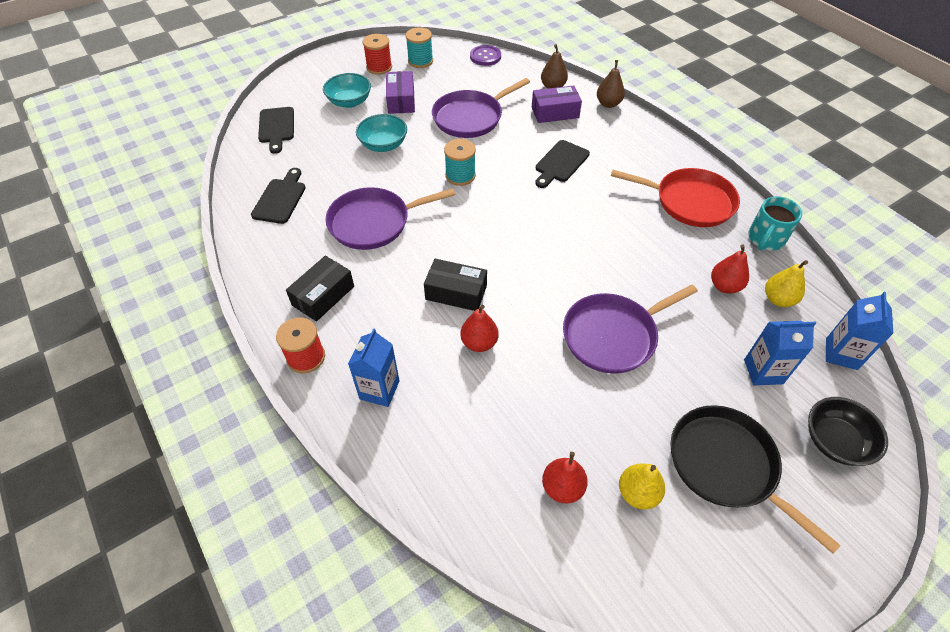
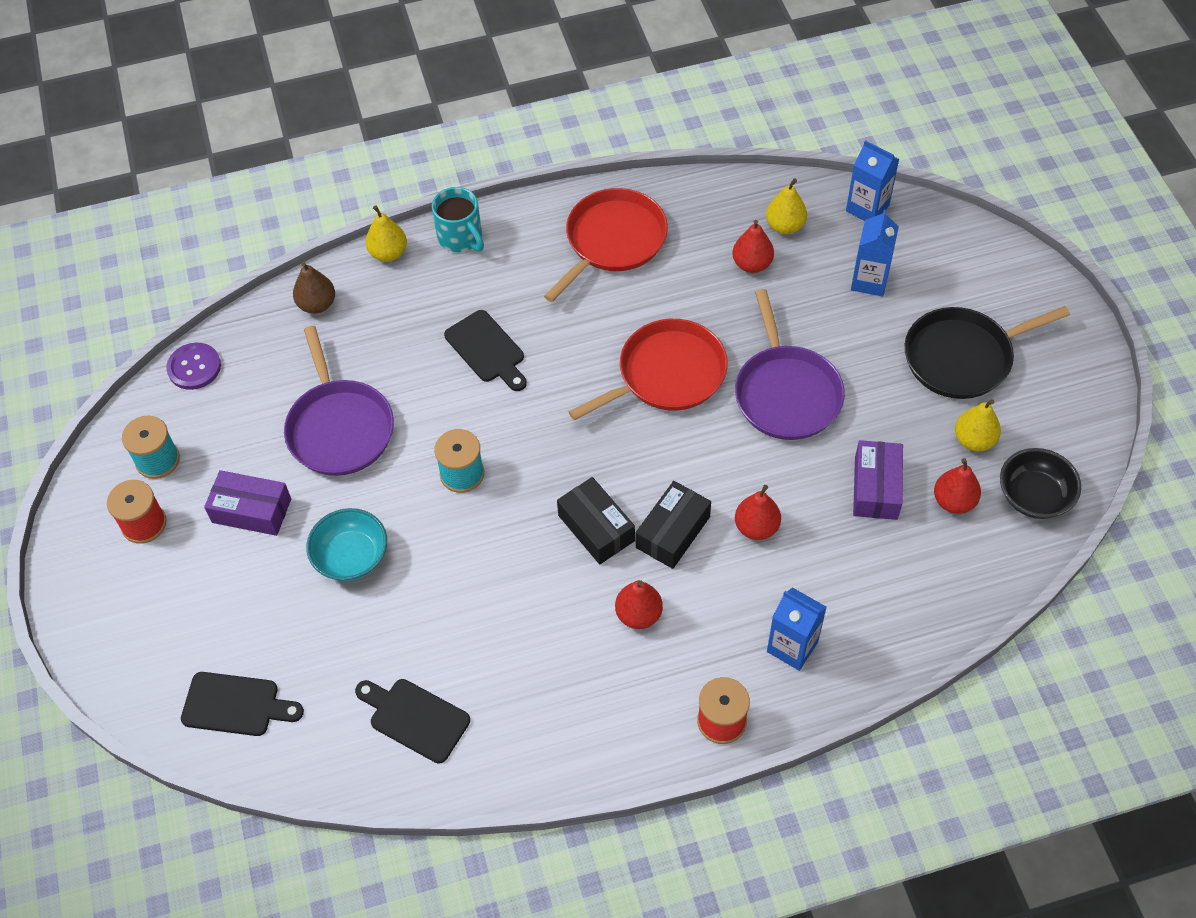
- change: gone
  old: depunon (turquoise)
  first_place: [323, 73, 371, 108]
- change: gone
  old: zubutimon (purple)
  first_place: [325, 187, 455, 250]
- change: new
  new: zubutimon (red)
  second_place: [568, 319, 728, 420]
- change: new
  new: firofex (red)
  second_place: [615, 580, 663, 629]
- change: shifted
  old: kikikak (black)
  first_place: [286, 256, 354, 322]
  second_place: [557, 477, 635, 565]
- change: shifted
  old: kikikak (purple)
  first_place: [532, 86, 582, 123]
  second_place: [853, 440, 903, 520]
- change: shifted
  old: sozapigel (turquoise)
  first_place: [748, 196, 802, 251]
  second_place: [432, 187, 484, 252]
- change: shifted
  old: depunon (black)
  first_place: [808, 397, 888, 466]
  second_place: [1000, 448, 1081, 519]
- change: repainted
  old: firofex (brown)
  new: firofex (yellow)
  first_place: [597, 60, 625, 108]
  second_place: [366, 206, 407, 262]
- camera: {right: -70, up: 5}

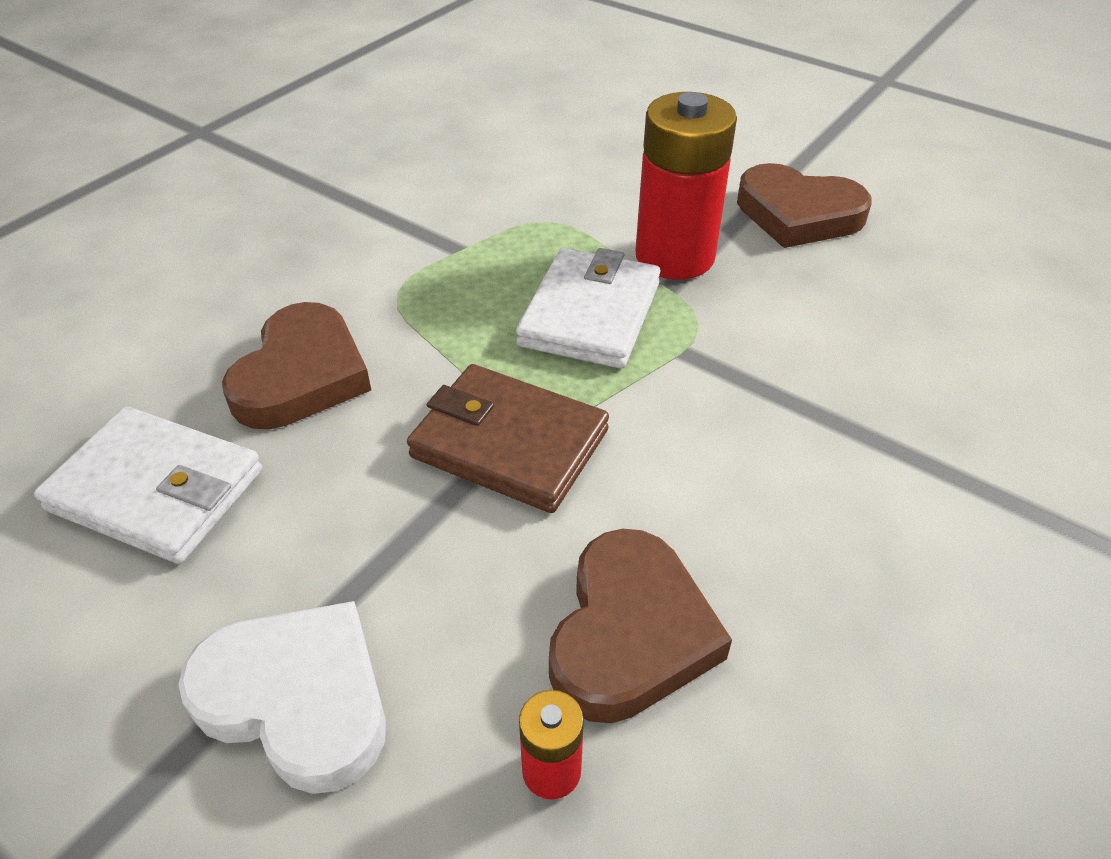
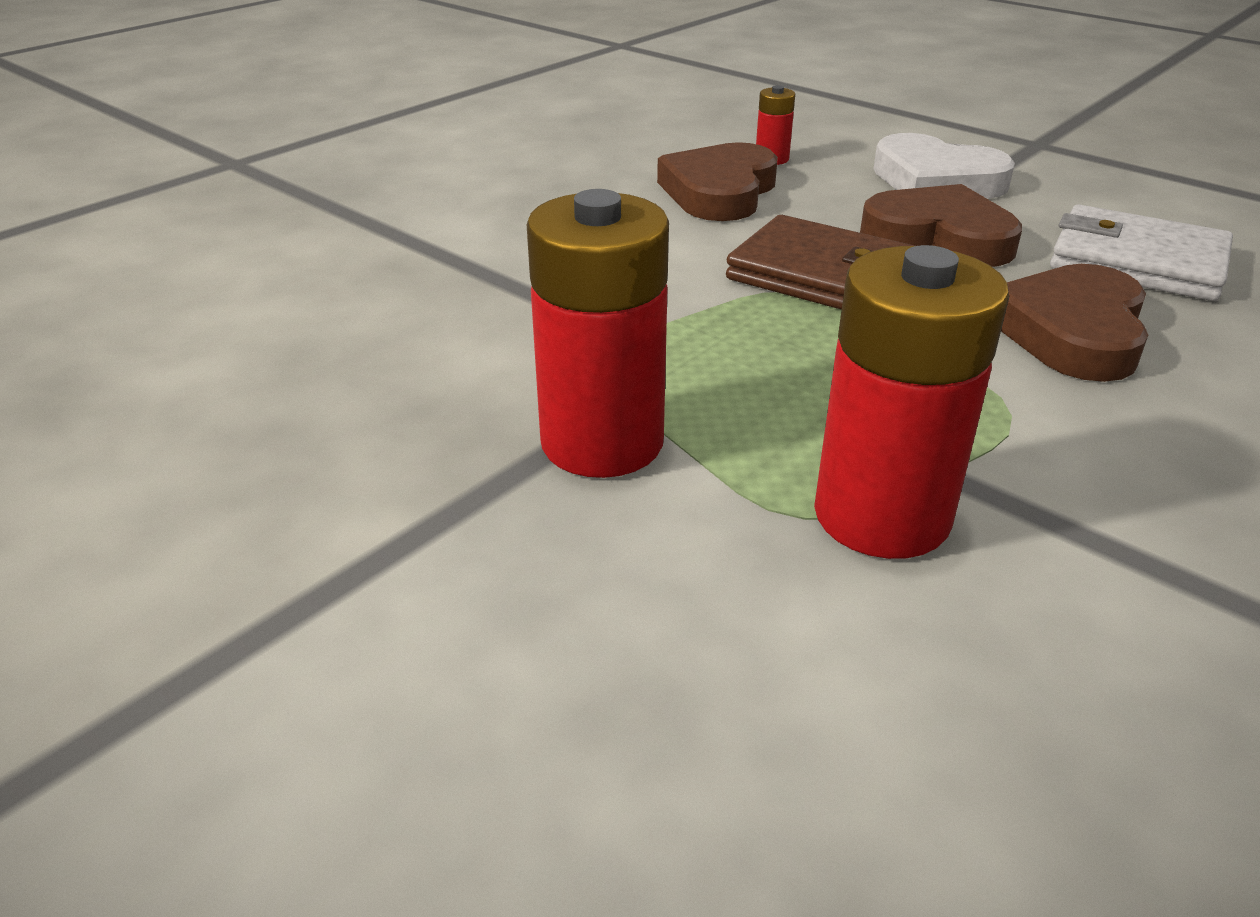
- change: gone
  old: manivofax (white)
  first_place: [516, 248, 661, 368]
- change: new
  new: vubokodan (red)
  second_place: [814, 245, 1009, 559]
- change: shifted
  old: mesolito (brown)
  first_place: [737, 163, 872, 248]
  second_place: [860, 184, 1022, 267]
- camera: {right: -175, up: -10}

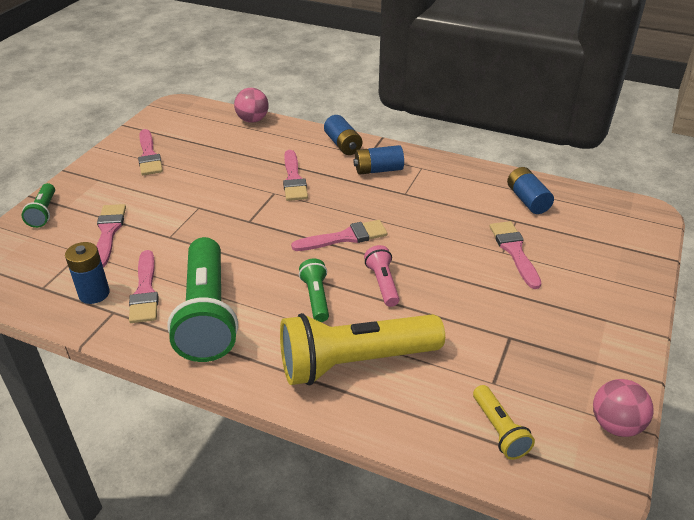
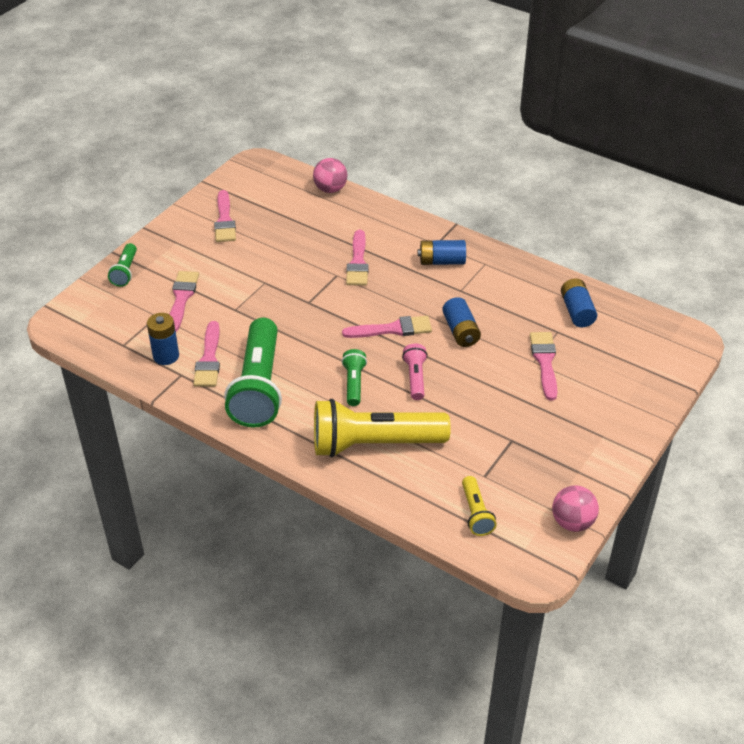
- change: shifted
  old: vubokodan (blue)
  first_place: [324, 115, 362, 155]
  second_place: [442, 297, 481, 347]
- camera: {right: 10, up: 5}

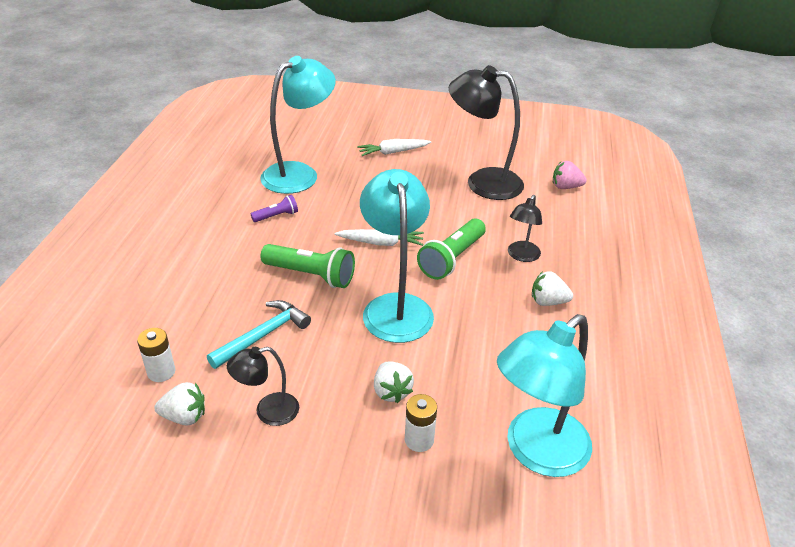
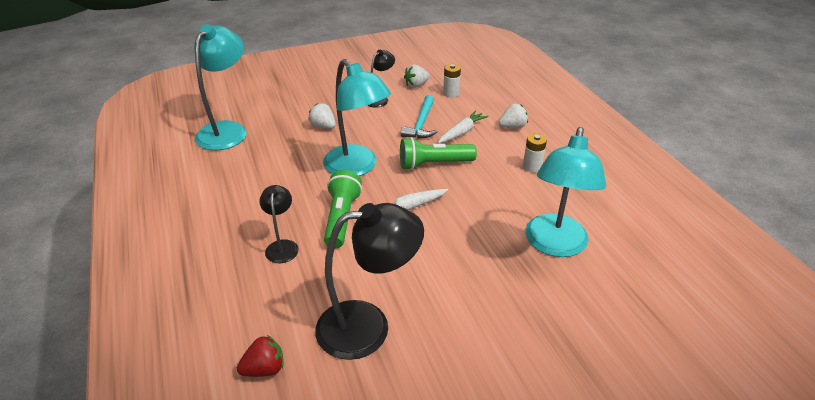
- change: gone
  old: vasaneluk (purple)
  first_place: [251, 195, 298, 222]
- change: shifted
  old: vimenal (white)
  first_place: [357, 139, 431, 156]
  second_place: [438, 110, 489, 144]
- change: shifted
  old: vubokodan (white)
  first_place: [405, 394, 437, 452]
  second_place: [523, 133, 547, 173]
- change: shifted
  old: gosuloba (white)
  first_place: [532, 271, 573, 306]
  second_place: [499, 104, 528, 128]
- change: repainted
  old: gosuloba (pink)
  new: gosuloba (red)
  first_place: [553, 161, 587, 189]
  second_place: [237, 335, 284, 377]
- camera: {right: 150, up: 0}

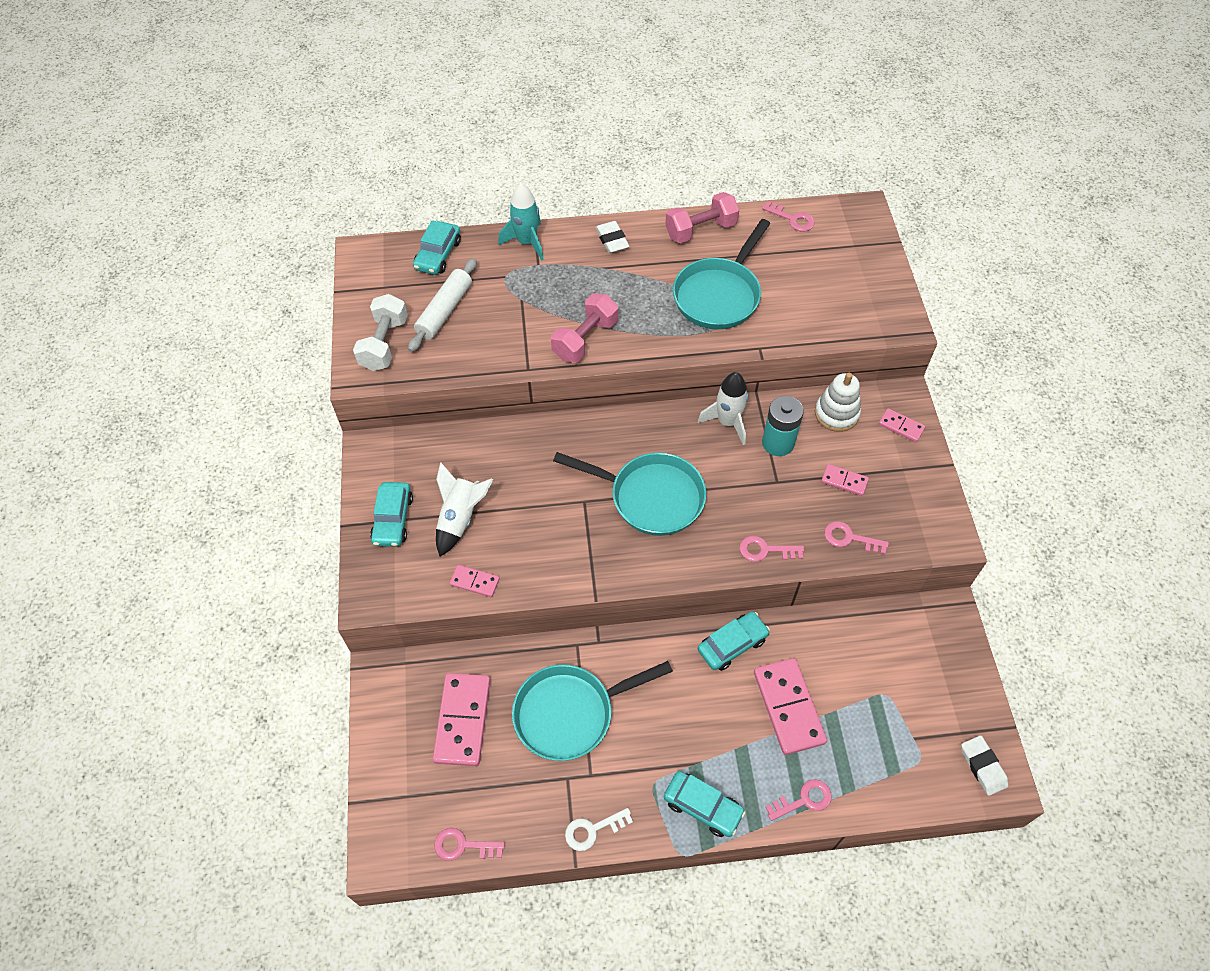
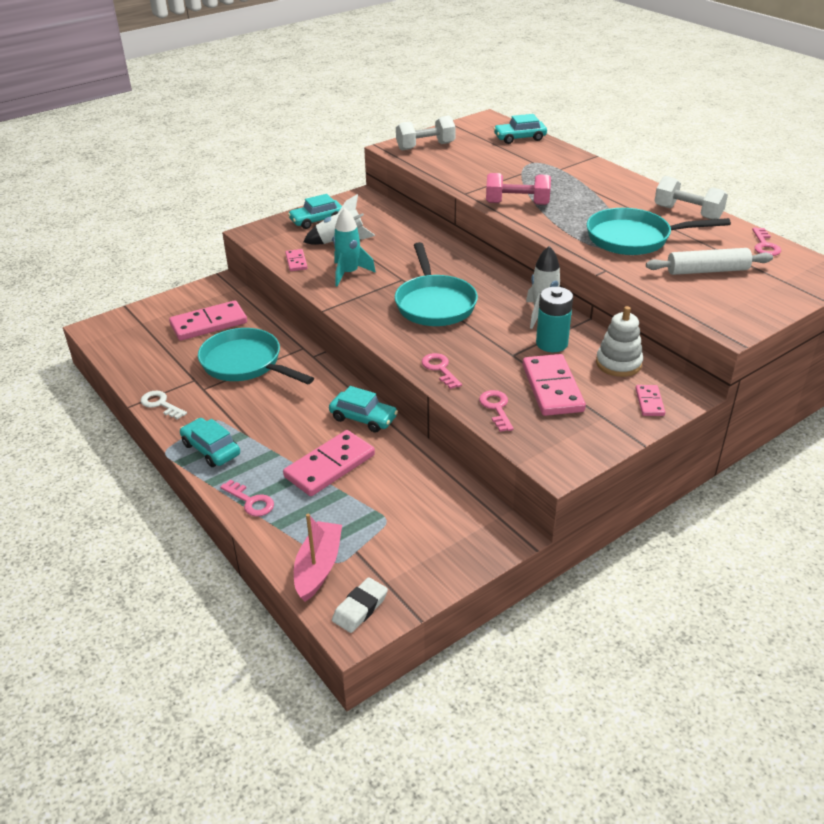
- change: gone
  old: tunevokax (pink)
  first_place: [434, 828, 505, 861]
- change: gone
  old: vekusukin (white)
  first_place: [595, 221, 630, 253]
- change: new
  new: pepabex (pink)
  second_place: [294, 514, 342, 602]
- change: shifted
  old: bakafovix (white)
  first_place: [408, 258, 477, 352]
  second_place: [646, 248, 773, 275]
- change: shifted
  old: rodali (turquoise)
  first_place: [498, 183, 544, 261]
  second_place: [333, 208, 376, 287]
- change: repainted
  old: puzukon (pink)
  new: puzukon (white)
  first_place: [665, 192, 739, 243]
  second_place: [655, 176, 728, 220]
- change: rotated
  old: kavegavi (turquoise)
  first_place: [664, 771, 746, 837]
  second_place: [180, 418, 240, 467]
  degrees: 135
- change: scaled
  old: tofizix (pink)
  first_place: [821, 464, 869, 496]
  second_place: [523, 354, 586, 416]
  factor: 1.97
- camera: {right: 60, up: -20}

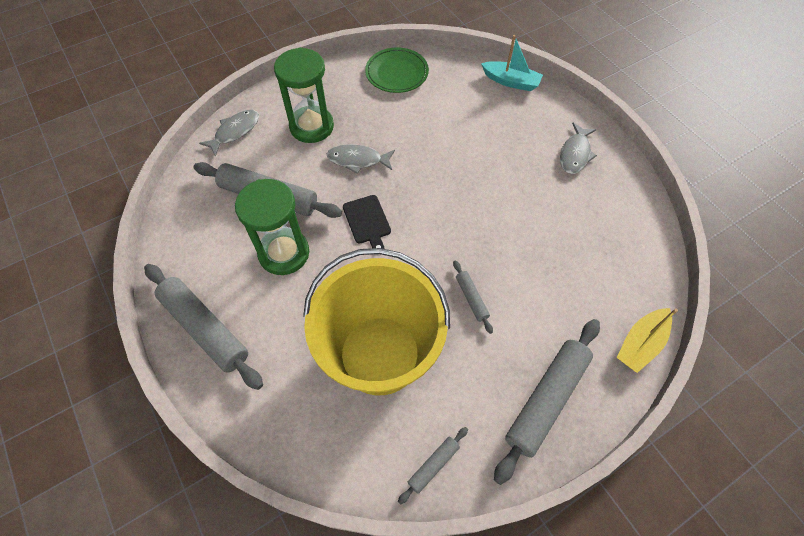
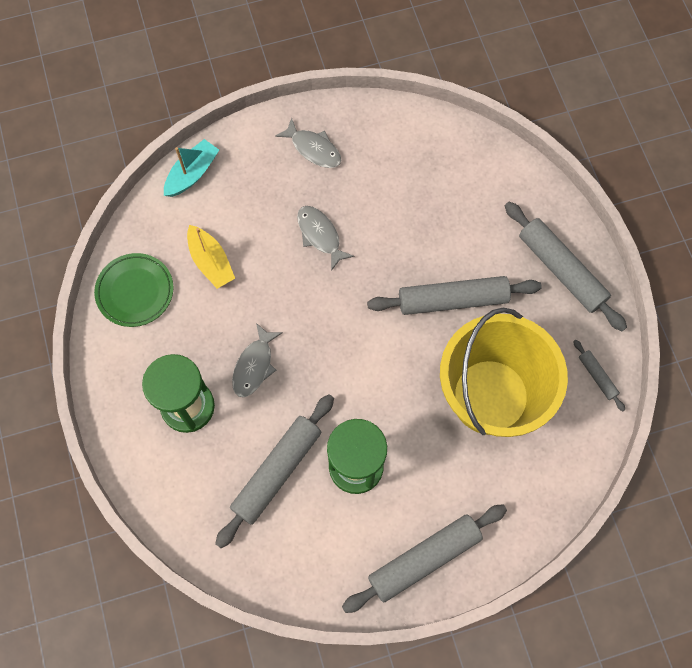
- change: gone
  old: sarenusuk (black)
  first_place: [343, 195, 391, 249]
- change: shifted
  old: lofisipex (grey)
  first_place: [199, 110, 259, 157]
  second_place: [297, 206, 354, 271]
- change: shifted
  old: pepabex (yellow)
  first_place: [616, 308, 678, 373]
  second_place: [187, 225, 235, 289]
- change: scaled
  old: bakafovix (grey)
  first_place: [453, 261, 493, 334]
  second_place: [367, 276, 542, 315]
  factor: 2.11
- camera: {right: -75, up: 10}

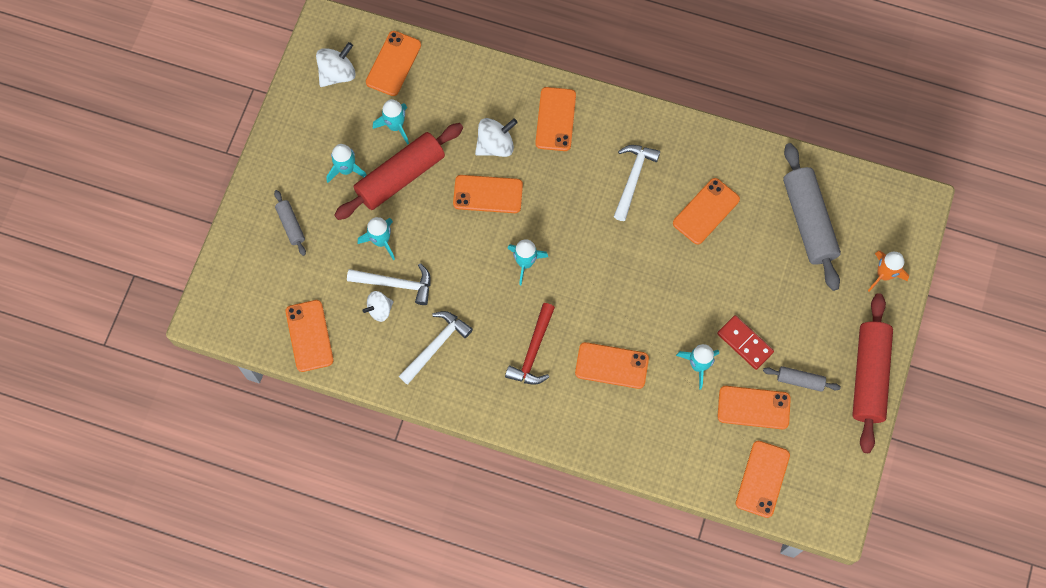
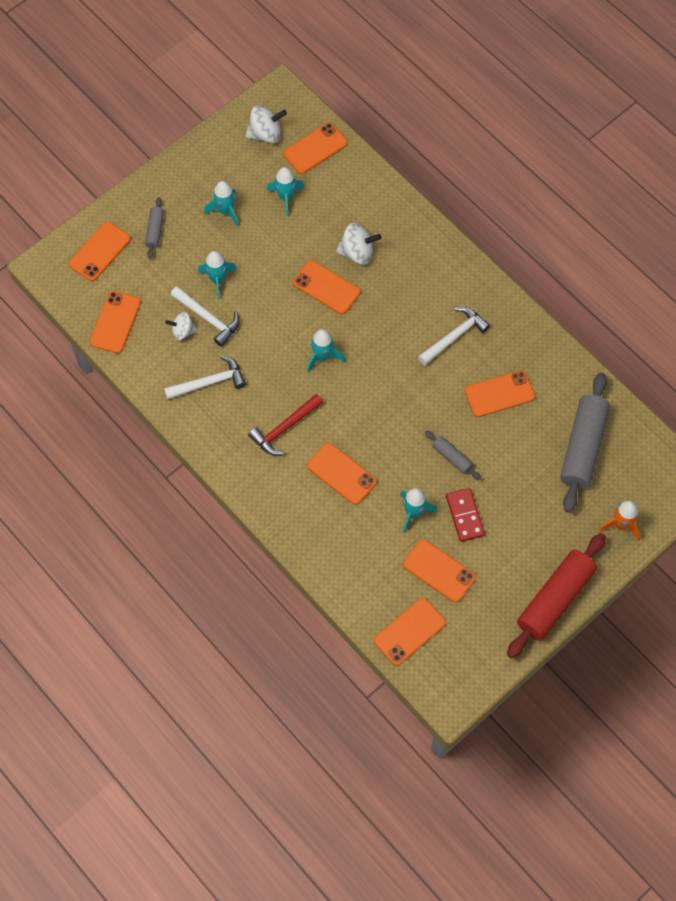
- change: gone
  old: bakafovix (red)
  first_place: [334, 123, 463, 220]
- change: shifted
  old: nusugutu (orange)
  first_place: [535, 87, 576, 151]
  second_place: [69, 222, 131, 281]
- change: shifted
  old: bakafovix (grey)
  first_place: [763, 366, 841, 392]
  second_place: [425, 430, 481, 480]
- camera: {right: 30, up: -5}

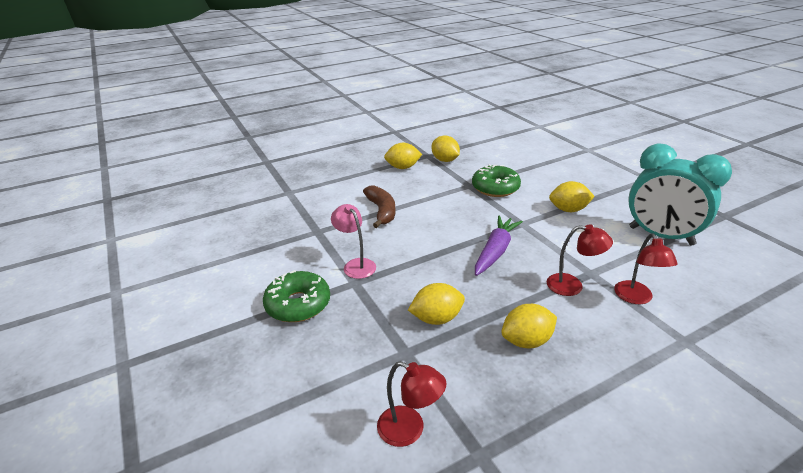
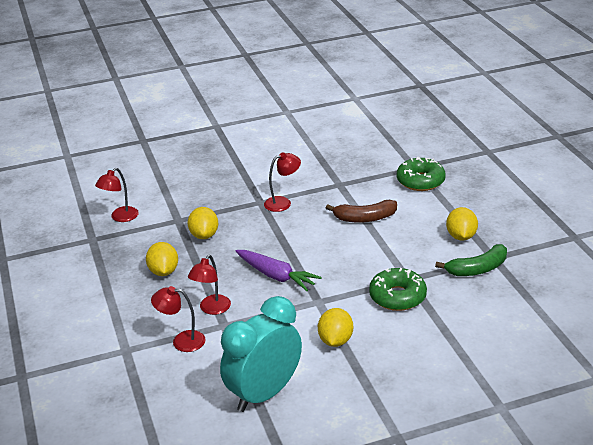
- change: shifted
  old: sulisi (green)
  first_place: [263, 270, 330, 322]
  second_place: [397, 157, 446, 191]
- change: swapped
  old: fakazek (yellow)
  new: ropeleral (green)
  first_place: [431, 135, 460, 162]
  second_place: [435, 244, 507, 276]
- change: repainted
  old: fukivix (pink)
  new: fukivix (red)
  first_place: [331, 204, 376, 279]
  second_place: [264, 152, 301, 212]
- camera: {right: 100, up: 0}

